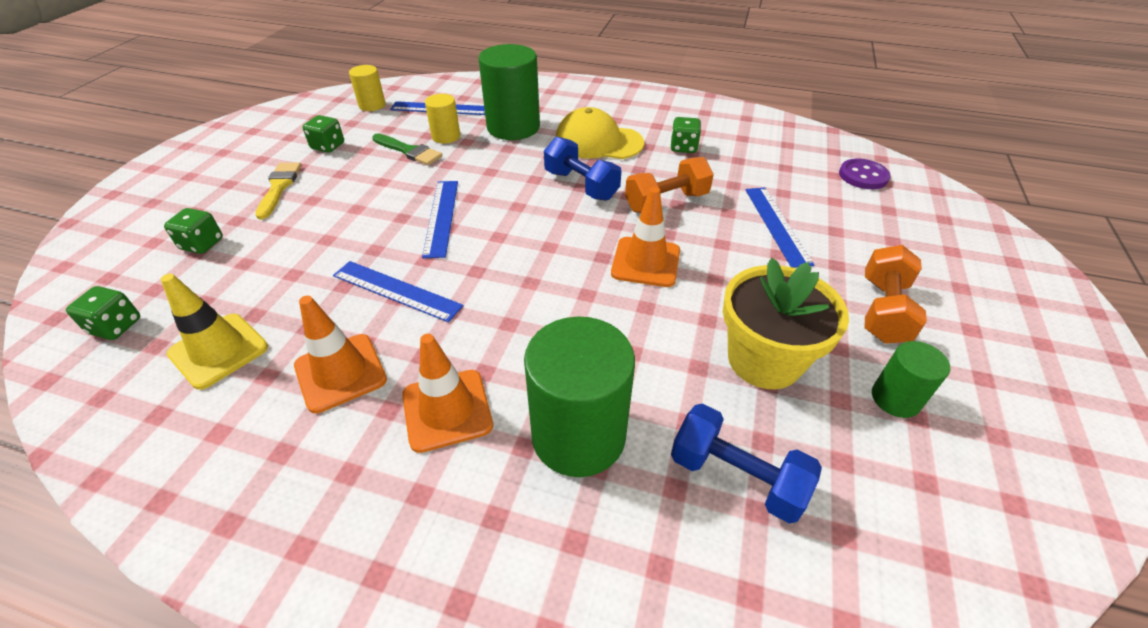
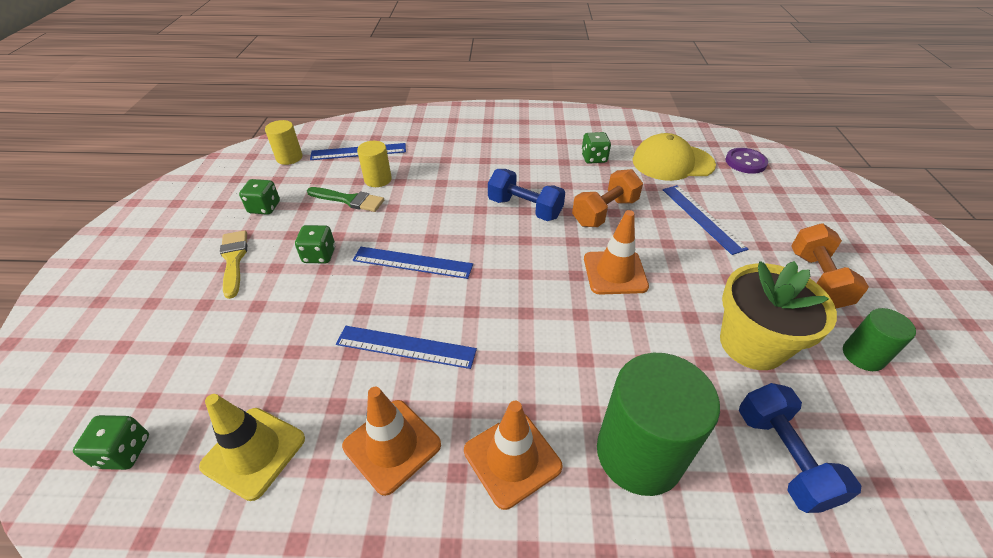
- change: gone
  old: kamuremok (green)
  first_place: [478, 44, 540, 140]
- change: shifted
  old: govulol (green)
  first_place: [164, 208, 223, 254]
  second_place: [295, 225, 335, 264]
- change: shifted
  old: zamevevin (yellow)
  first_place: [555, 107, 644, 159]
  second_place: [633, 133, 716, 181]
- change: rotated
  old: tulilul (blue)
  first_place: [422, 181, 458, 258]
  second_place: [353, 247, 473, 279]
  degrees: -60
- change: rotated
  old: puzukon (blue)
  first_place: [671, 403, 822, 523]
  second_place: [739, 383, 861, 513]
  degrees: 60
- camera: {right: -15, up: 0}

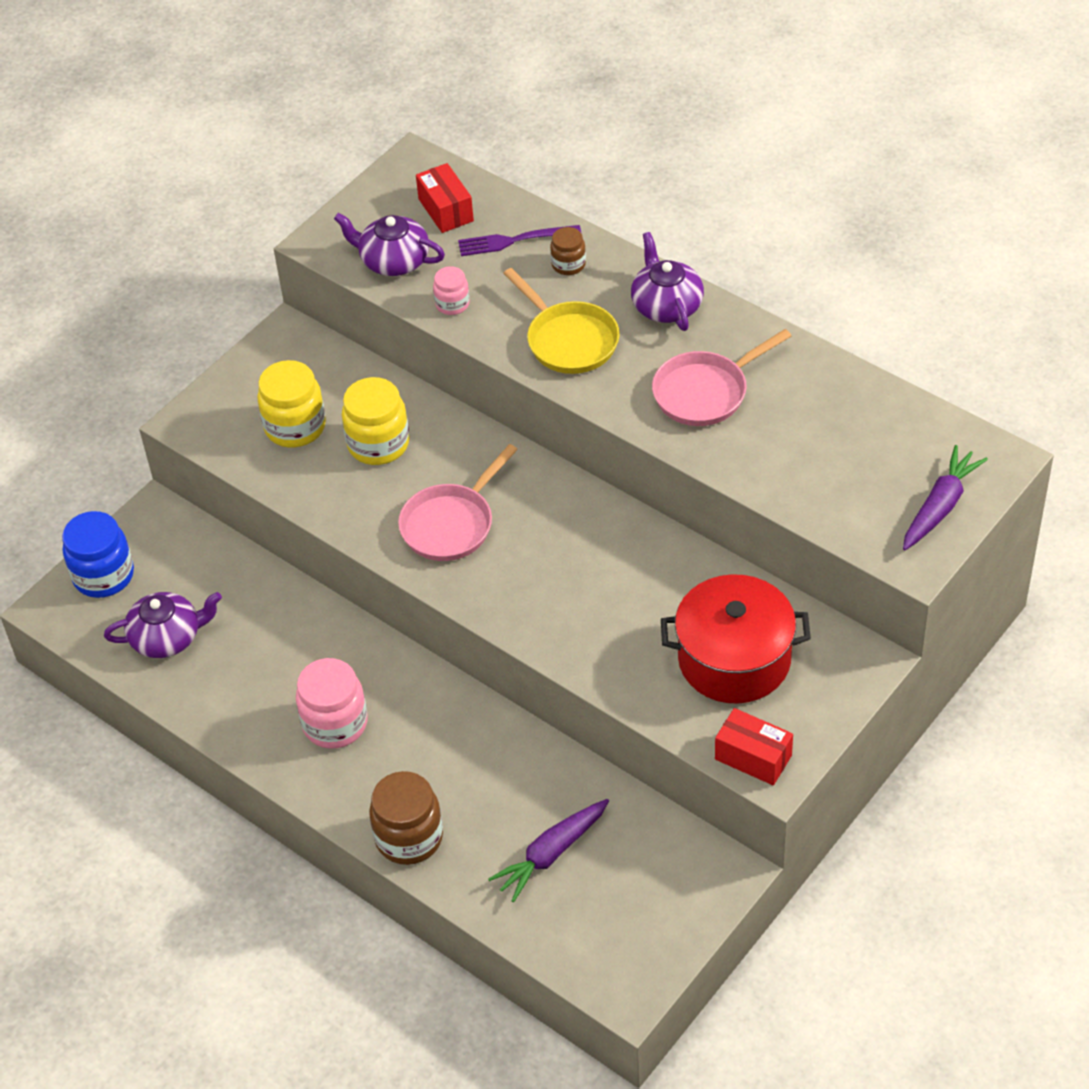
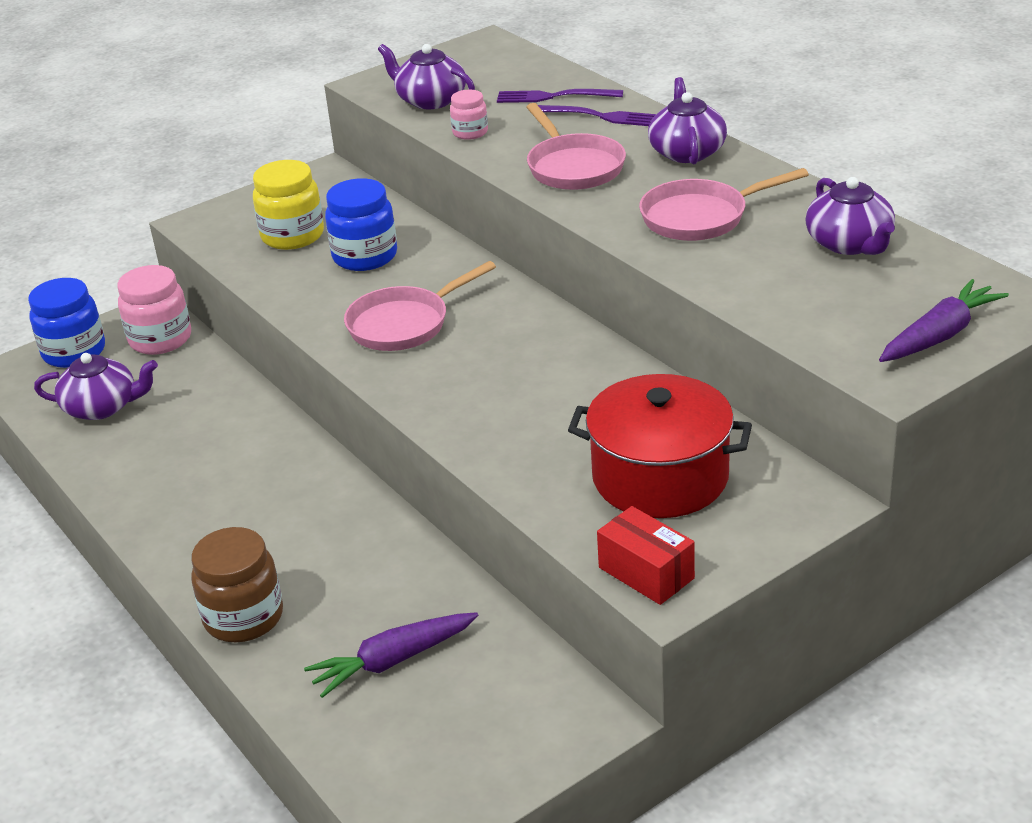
- change: gone
  old: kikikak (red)
  first_place: [416, 163, 474, 233]
- change: new
  new: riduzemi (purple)
  second_place: [805, 177, 895, 255]
- change: shifted
  old: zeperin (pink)
  first_place: [296, 658, 368, 749]
  second_place: [117, 265, 191, 355]
- change: swapped
  old: zeperin (brown)
  new: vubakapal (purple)
  first_place: [550, 227, 586, 275]
  second_place: [538, 105, 656, 126]
- change: repainted
  old: zeperin (yellow)
  new: zeperin (blue)
  first_place: [342, 377, 409, 465]
  second_place: [325, 178, 397, 271]
- change: repainted
  old: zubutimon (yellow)
  new: zubutimon (pink)
  first_place: [503, 268, 620, 374]
  second_place: [526, 103, 626, 190]
- camera: {right: 15, up: -15}

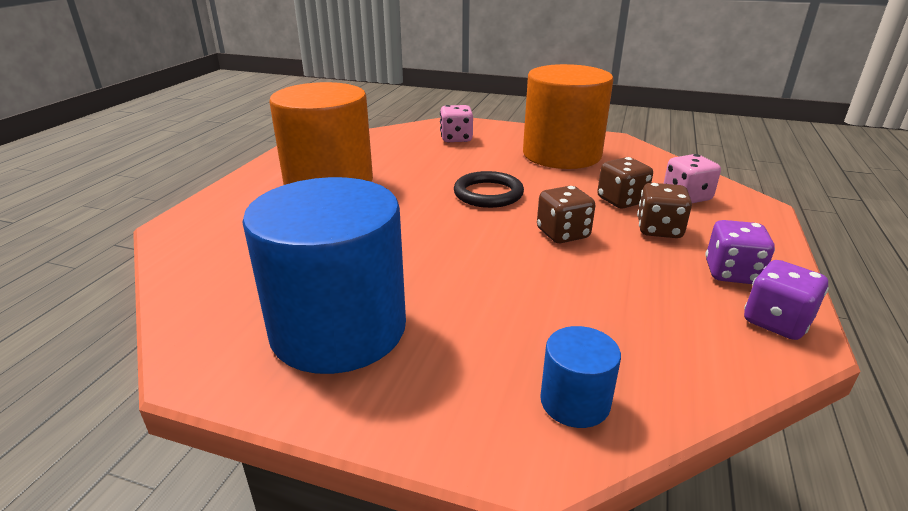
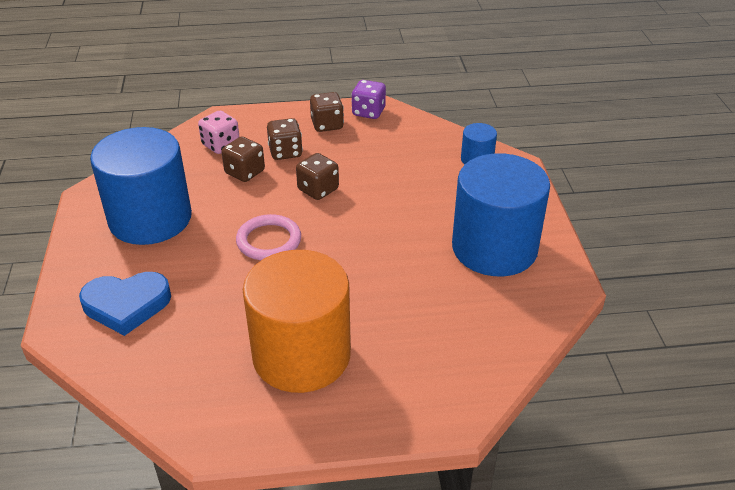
- change: swapped
  old: govulol (pink)
  new: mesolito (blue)
  first_place: [440, 105, 473, 143]
  second_place: [79, 272, 171, 336]
- change: repainted
  old: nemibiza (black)
  new: nemibiza (pink)
  first_place: [454, 171, 524, 208]
  second_place: [236, 214, 301, 260]
- change: repainted
  old: kamuremok (orange)
  new: kamuremok (blue)
  first_place: [523, 64, 613, 169]
  second_place: [90, 127, 192, 245]
- change: repainted
  old: govulol (purple)
  new: govulol (brown)
  first_place: [705, 220, 775, 284]
  second_place: [310, 92, 344, 132]
- camera: {right: -115, up: 10}

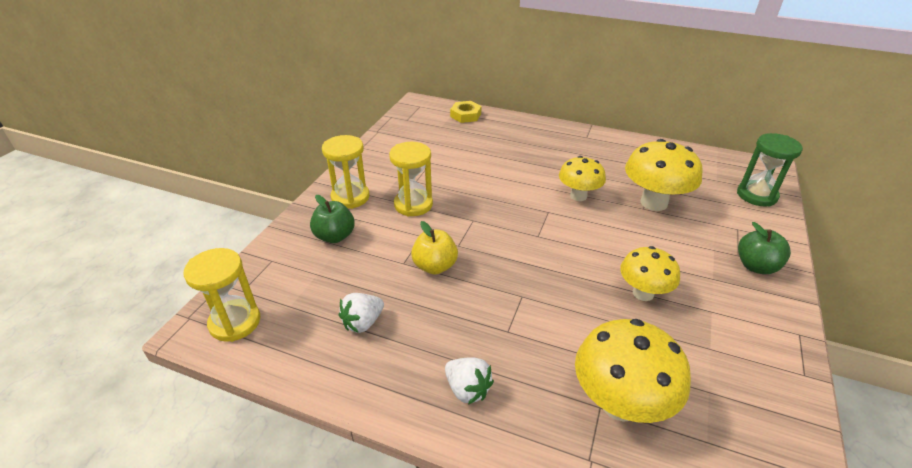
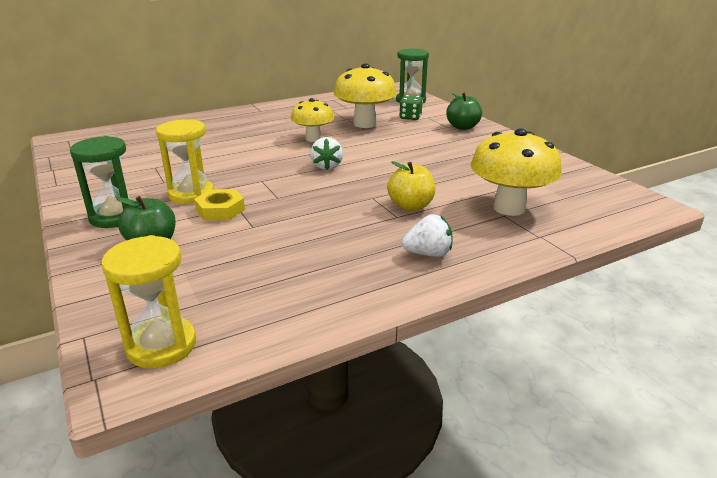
- change: gone
  old: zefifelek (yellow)
  first_place: [620, 246, 680, 301]
- change: new
  new: govulol (green)
  second_place: [399, 95, 423, 120]
- change: shifted
  old: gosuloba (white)
  first_place: [339, 293, 384, 333]
  second_place: [310, 137, 343, 170]
- change: shifted
  old: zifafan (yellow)
  first_place: [411, 221, 458, 275]
  second_place: [387, 161, 435, 211]
- change: shifted
  old: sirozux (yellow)
  first_place: [450, 101, 481, 123]
  second_place: [194, 189, 245, 221]
- change: repainted
  old: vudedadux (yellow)
  new: vudedadux (green)
  first_place: [322, 135, 370, 209]
  second_place: [70, 136, 130, 228]
- camera: {right: -50, up: -10}

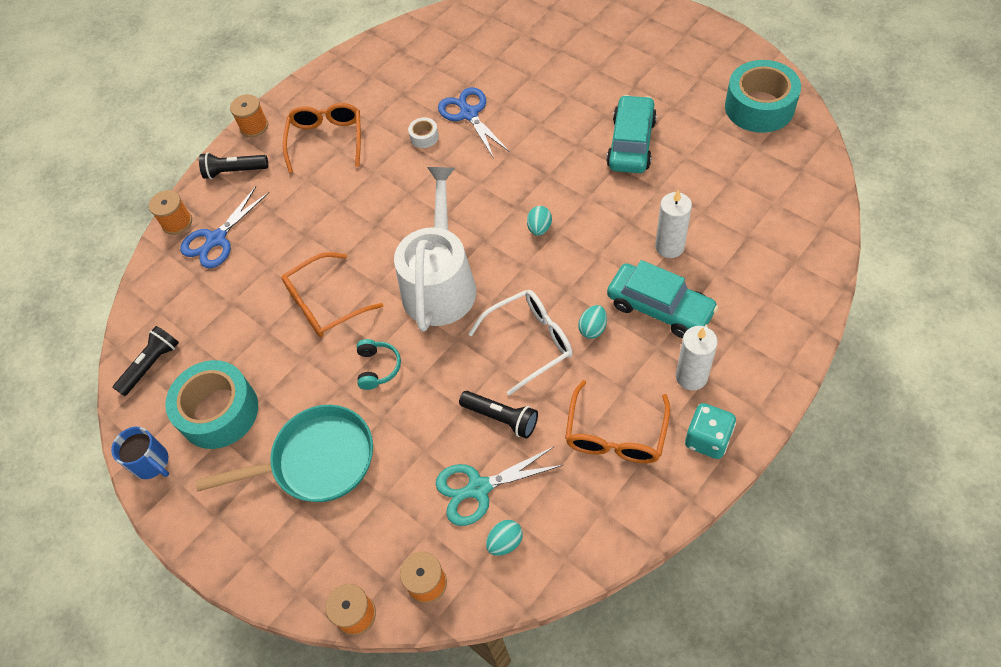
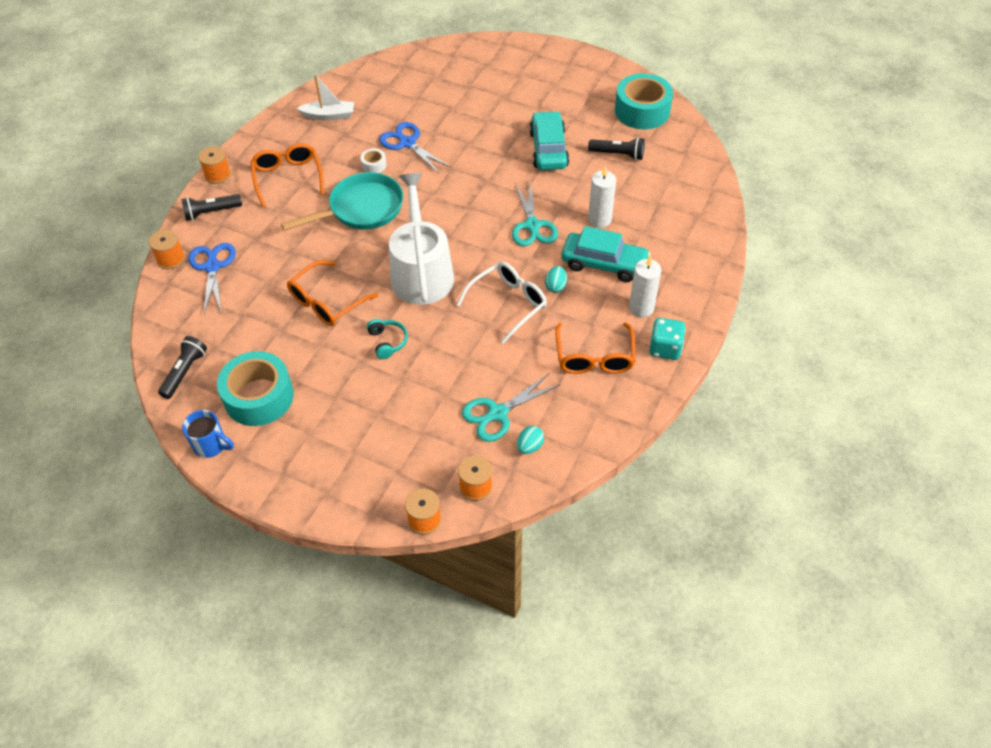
- change: gone
  old: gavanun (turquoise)
  first_place: [527, 206, 552, 236]
- change: new
  new: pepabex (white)
  second_place: [297, 75, 354, 120]
- change: new
  new: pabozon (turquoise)
  second_place: [512, 181, 558, 246]
- change: shifted
  old: zubutimon (turquoise)
  first_place: [196, 405, 373, 502]
  second_place: [281, 172, 403, 231]
- change: shifted
  old: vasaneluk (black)
  first_place: [459, 391, 538, 439]
  second_place: [588, 137, 645, 160]
- change: rotated
  old: pabozon (blue)
  first_place: [180, 186, 269, 268]
  second_place: [188, 243, 236, 314]
  degrees: 150
- camera: {right: -20, up: -5}

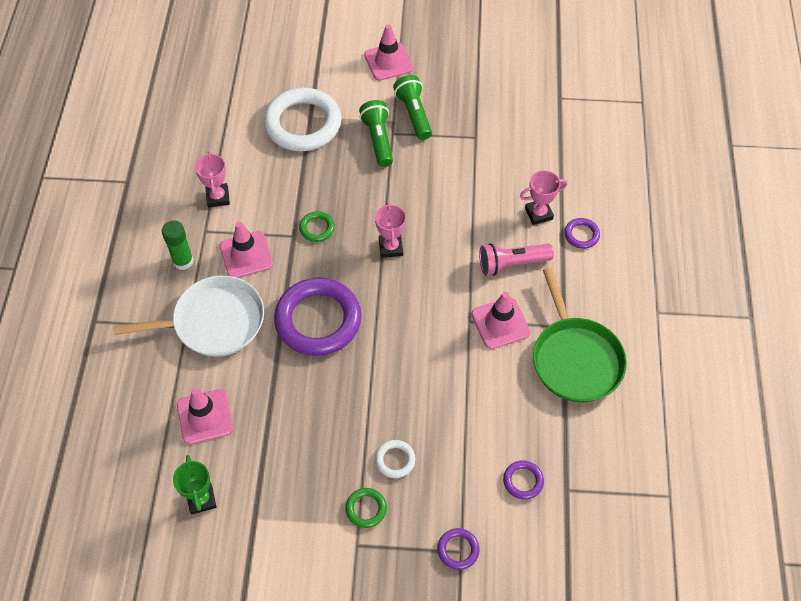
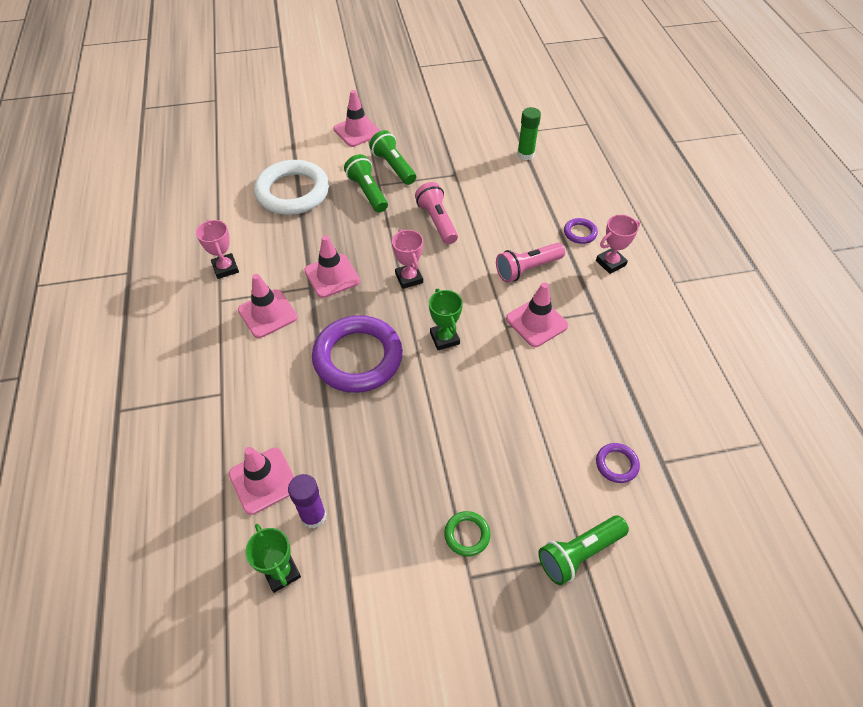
- change: gone
  old: zubutimon (white)
  first_place: [113, 275, 264, 356]
- change: gone
  old: nemibiza (white)
  first_place: [375, 440, 415, 478]
- change: gone
  old: zubutimon (green)
  first_place: [533, 268, 627, 402]
- change: new
  new: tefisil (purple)
  second_place: [288, 474, 326, 529]
- change: new
  new: vasaneluk (pink)
  second_place: [415, 182, 458, 244]
- change: new
  new: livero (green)
  second_place: [429, 289, 463, 350]
- change: shifted
  old: tefisil (green)
  first_place: [162, 220, 194, 270]
  second_place: [517, 107, 541, 160]
- change: shifted
  old: livero (pink)
  first_place: [520, 170, 567, 225]
  second_place: [596, 215, 640, 274]
- change: swapped
  old: nemibiza (green)
  new: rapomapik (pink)
  first_place: [299, 211, 335, 242]
  second_place: [304, 235, 360, 298]
- change: swapped
  old: nemibiza (purple)
  new: vasaneluk (green)
  first_place: [437, 528, 480, 570]
  second_place: [538, 515, 629, 585]
- camera: {right: -15, up: -5}

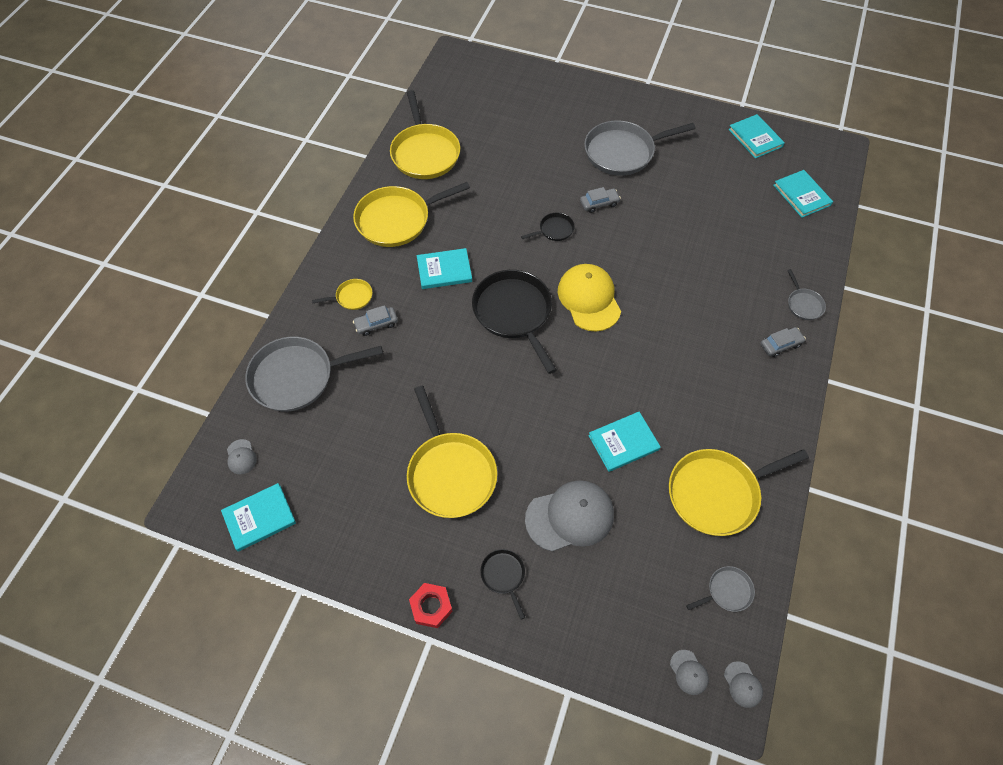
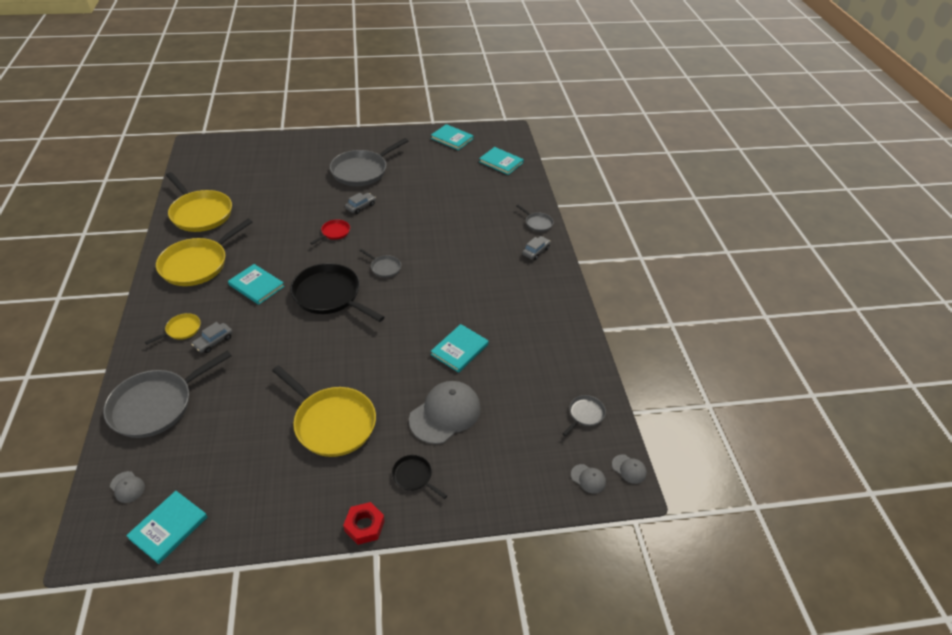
- change: gone
  old: zubutimon (yellow)
  first_place: [669, 449, 809, 536]
- change: swapped
  old: zamevevin (yellow)
  new: zubutimon (grey)
  first_place: [558, 264, 621, 332]
  second_place: [360, 249, 401, 278]
- change: repainted
  old: zubutimon (black)
  new: zubutimon (red)
  first_place: [521, 213, 575, 241]
  second_place: [311, 219, 350, 245]
- change: rotated
  old: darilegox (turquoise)
  first_place: [417, 248, 472, 289]
  second_place: [228, 264, 285, 305]
  degrees: 75
- camera: {right: -30, up: -15}

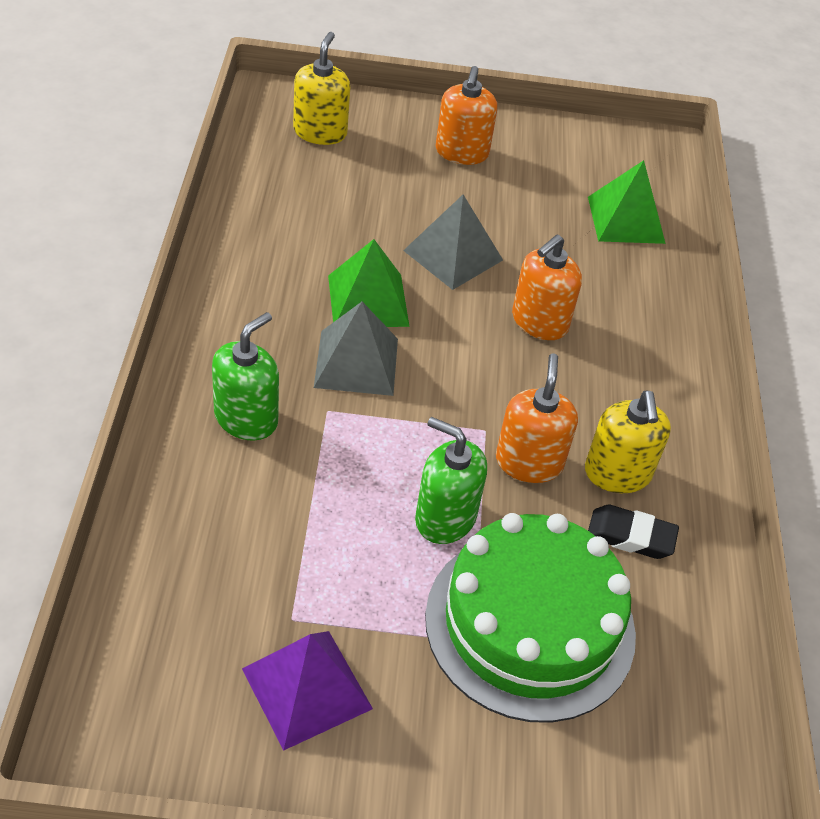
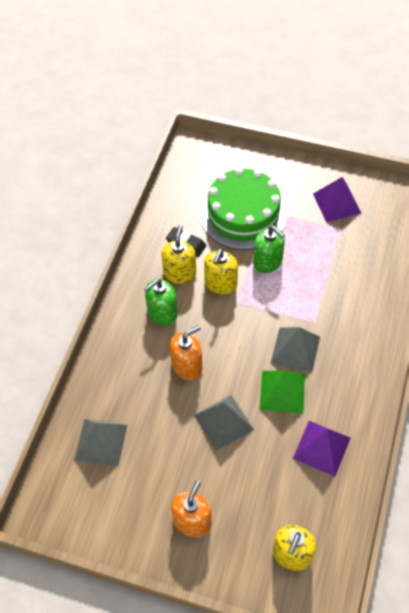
- change: new
  new: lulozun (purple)
  second_place: [293, 421, 350, 477]
- change: shifted
  old: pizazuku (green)
  first_place: [212, 312, 279, 441]
  second_place: [144, 279, 178, 325]
- change: repainted
  old: pizazuku (orange)
  new: pizazuku (yellow)
  first_place: [496, 353, 578, 483]
  second_place: [204, 249, 238, 294]
- change: repainted
  old: lulozun (green)
  new: lulozun (grey)
  first_place: [588, 160, 666, 244]
  second_place: [74, 419, 128, 467]
- camera: {right: -160, up: 10}

